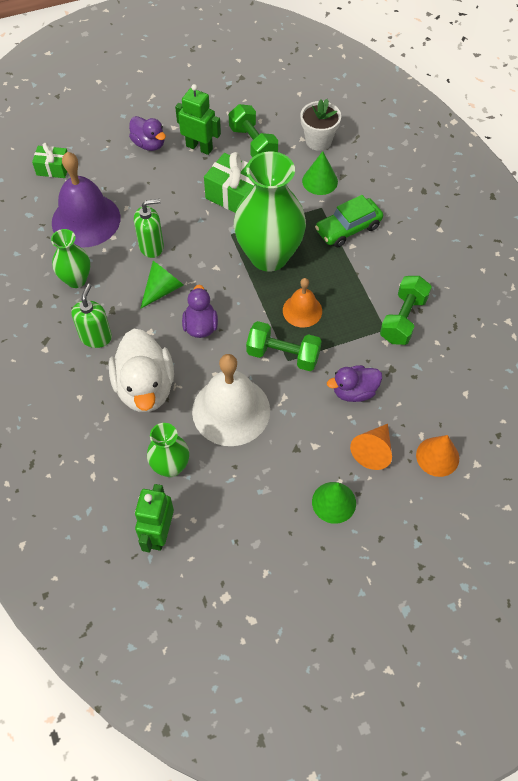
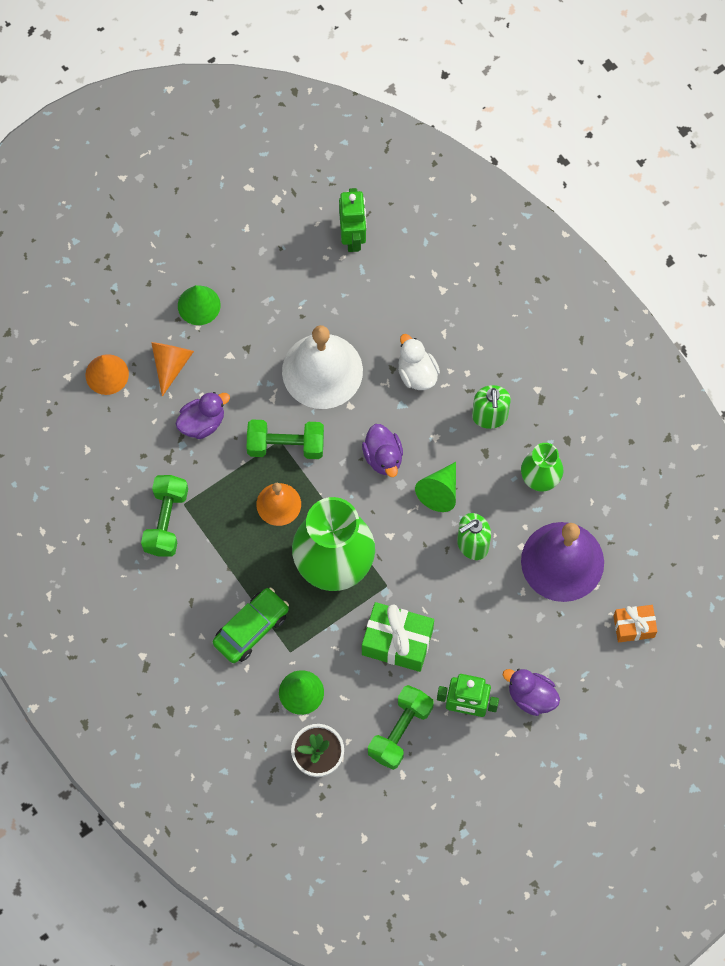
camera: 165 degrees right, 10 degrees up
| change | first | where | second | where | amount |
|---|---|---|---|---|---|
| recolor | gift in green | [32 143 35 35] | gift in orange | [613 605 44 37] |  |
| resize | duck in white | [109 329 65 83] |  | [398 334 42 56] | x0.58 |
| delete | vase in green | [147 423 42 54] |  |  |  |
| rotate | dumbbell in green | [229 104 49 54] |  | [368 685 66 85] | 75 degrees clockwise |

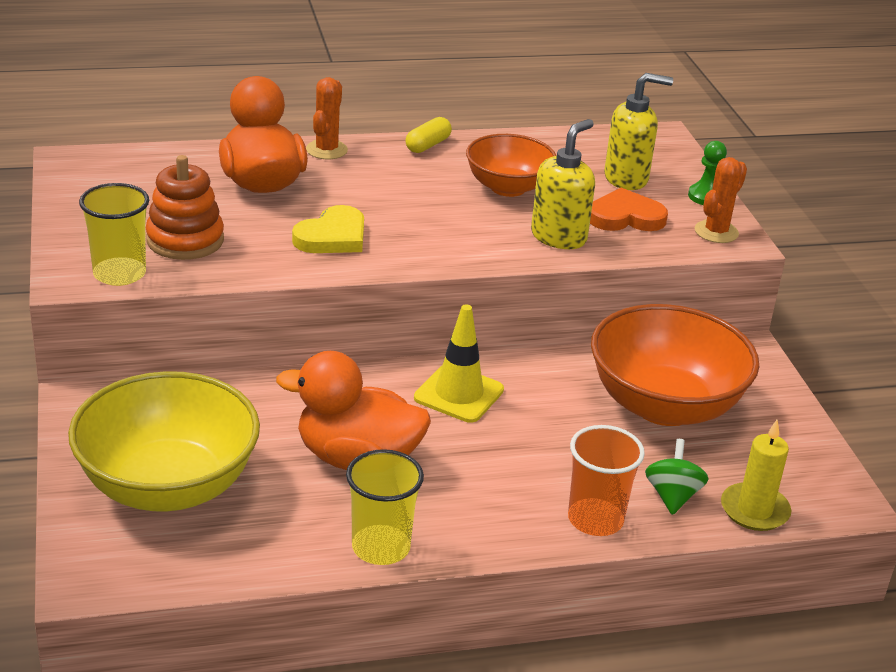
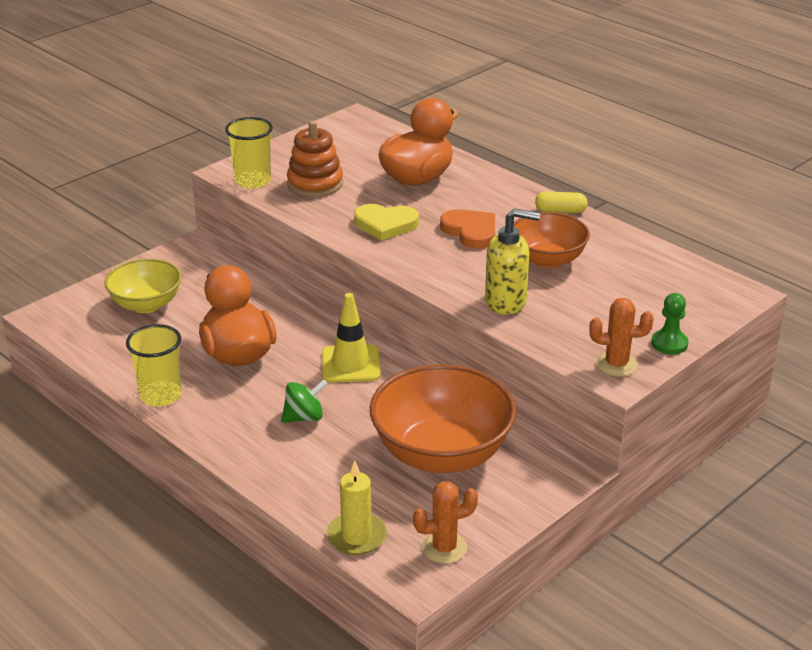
camera: 60 degrees right, 0 degrees up
| change | first | where | second | where | amount |
|---|---|---|---|---|---|
| resize | bowl in yellow | [68 371 192 141] |  | [104 259 77 54] | x0.61 |
| move | cactus in orange | [306 77 42 82] |  | [413 481 65 83] |  |
| delete | cup in orange | [568 425 77 111] |  |  |  |
| move | heart in orange | [590 188 78 43] |  | [440 209 55 40] |  |
| delete | soap dispenser in yellow | [604 73 69 117] |  |  |  |
| move | spinning top in green | [645 439 63 76] |  | [281 379 47 44] |  |

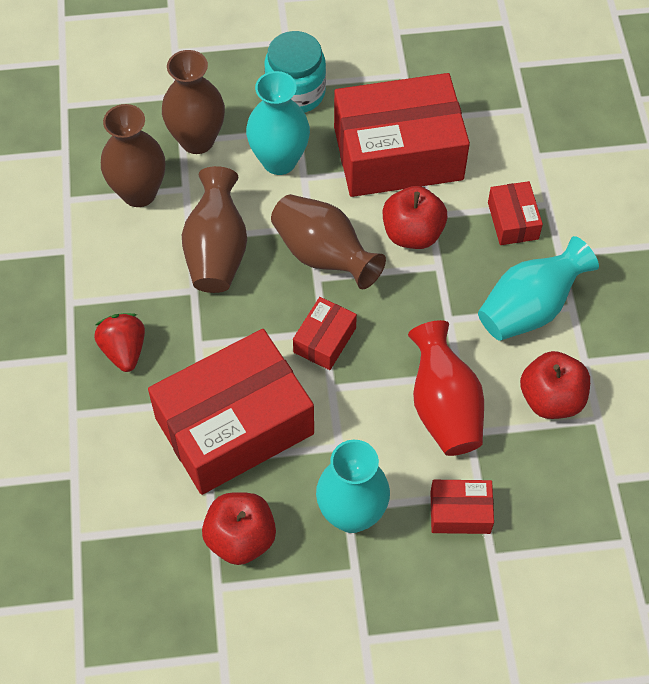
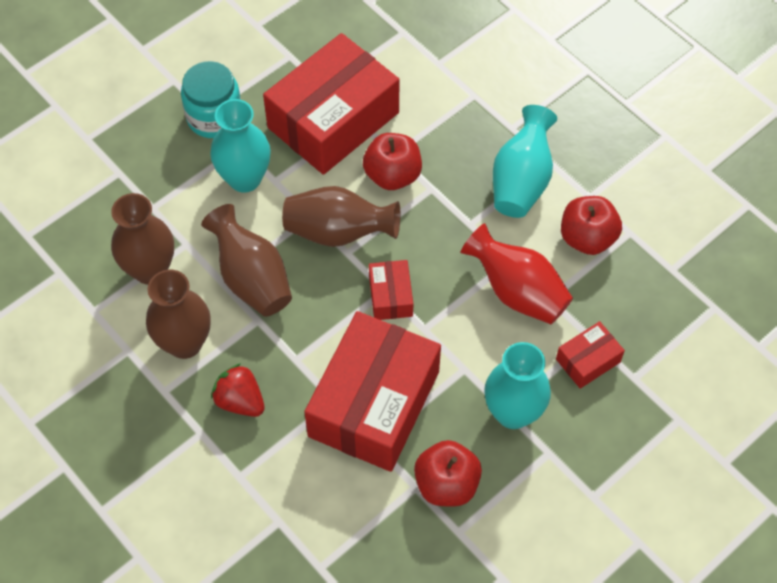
camera: 35 degrees left, 0 degrees up
| change | first | where | second | where | amount |
|---|---|---|---|---|---|
| move | vase in brown | [162 50 63 104] |  | [146 270 65 89] |  |
| delete | box in red | [488 181 55 64] |  |  |  |

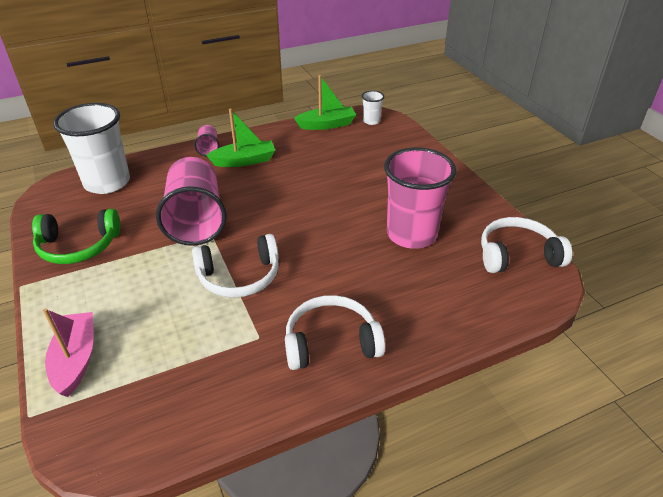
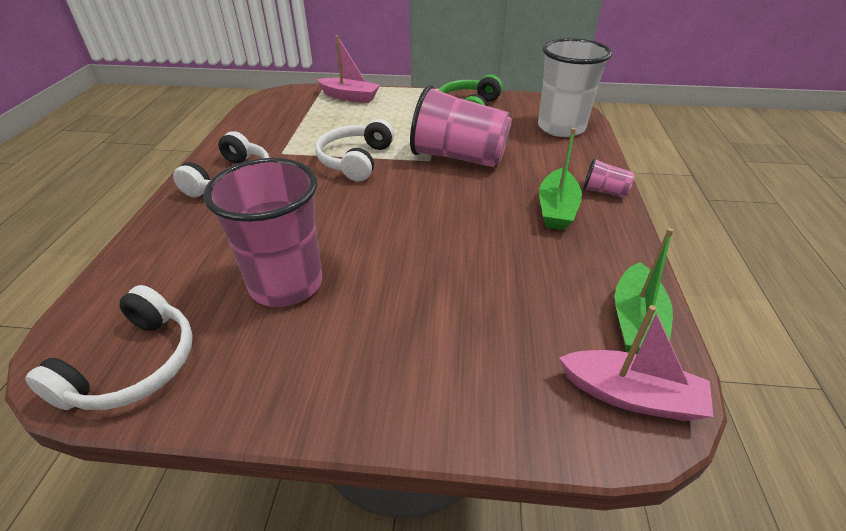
camera: 120 degrees right, 0 degrees up
| change | first | where | second | where | amount |
|---|---|---|---|---|---|
| replace | cup in white | [362 91 22 34] | boat in pink | [559 305 154 116] |  |

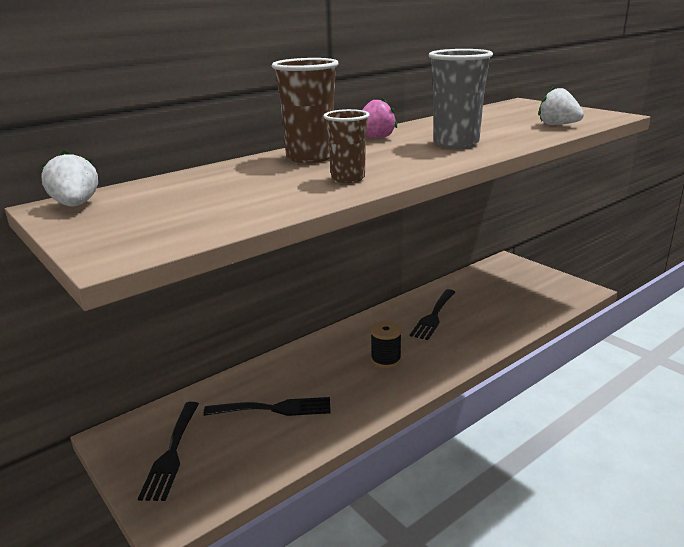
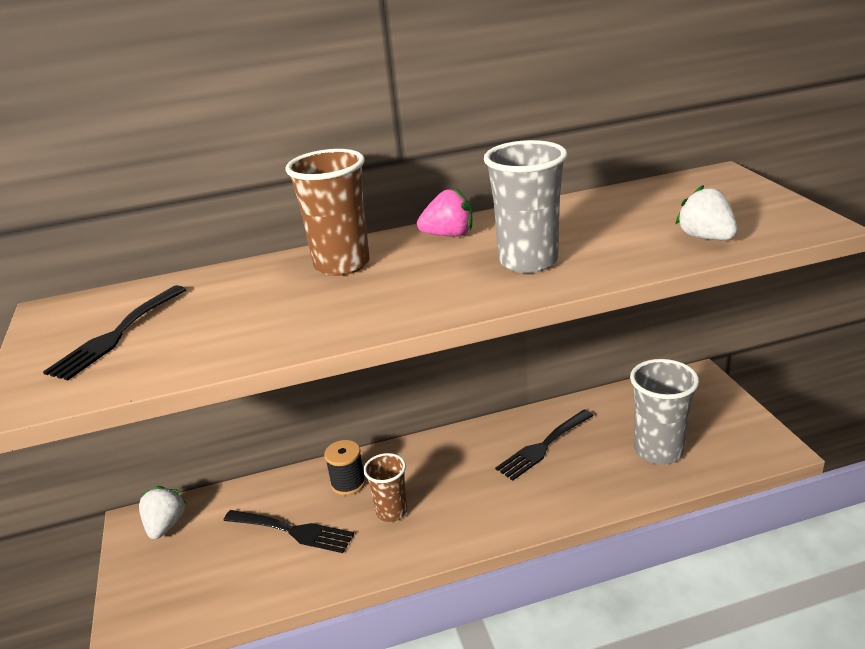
camera: 25 degrees right, 5 degrees up
| change | first | where | second | where | amount |
|---|---|---|---|---|---|
| move | strawberry in white | [41 150 57 57] |  | [139 486 47 53] |  |
| move | fork in black | [138 402 61 99] |  | [43 285 144 95] |  |
| move | cup in brown | [324 109 46 74] |  | [363 453 44 69] |  |
| move | spool in black | [370 321 32 47] |  | [324 440 42 55] |  |
| insert |  |  | cup in grey | [630 359 69 106] |  |

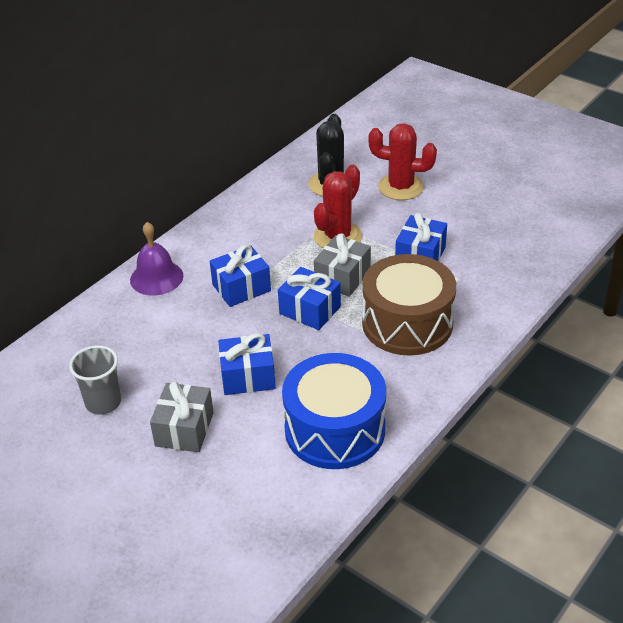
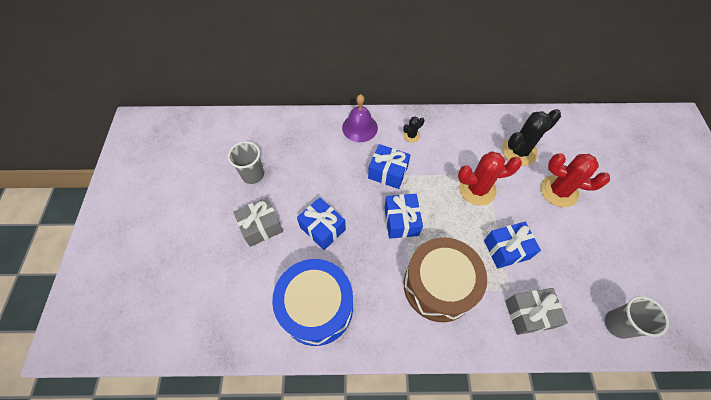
camera: 50 degrees right, 20 degrees up
| change | first | where | second | where | amount |
|---|---|---|---|---|---|
| move | gift in grey | [314 233 57 64] |  | [505 288 63 47] |  |
| rotate | cactus in red | [368 123 69 77] |  | [541 153 69 54] | 45 degrees counterclockwise |
| insert |  |  | cactus in black | [403 116 22 27] |  |
| insert |  |  | cup in grey | [605 296 64 43] |  |

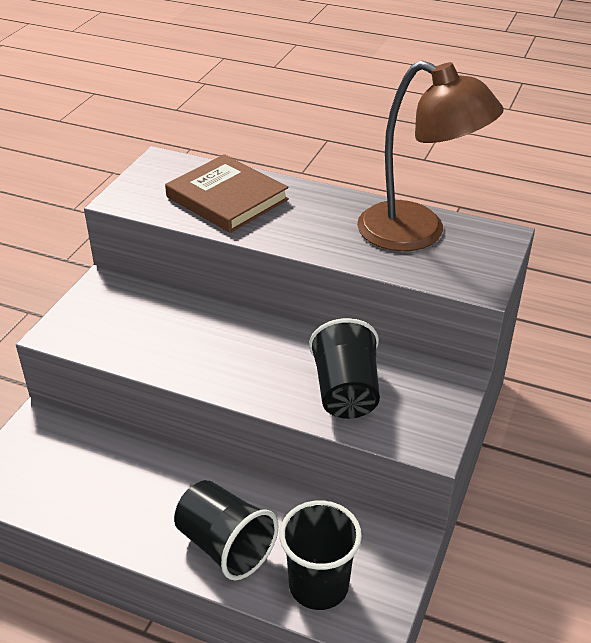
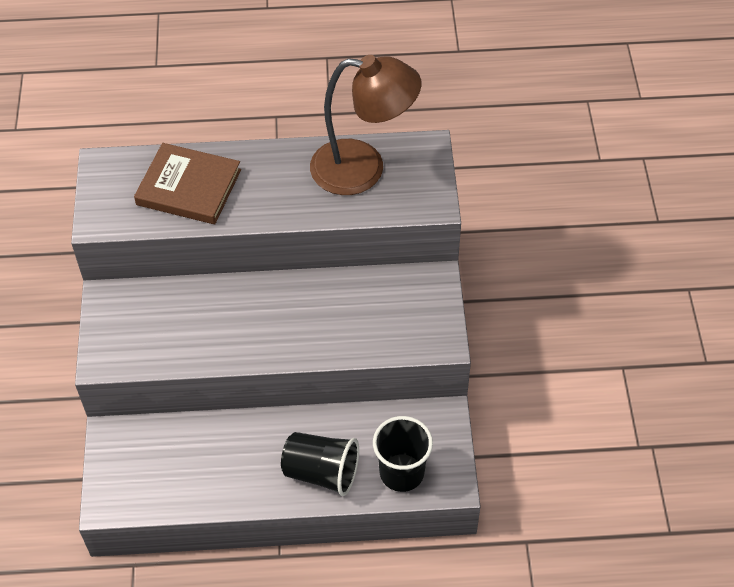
camera: 25 degrees left, 15 degrees up
| change | first | where | second | where | amount |
|---|---|---|---|---|---|
| delete | cup in black | [309 318 71 101] |  |  |  |

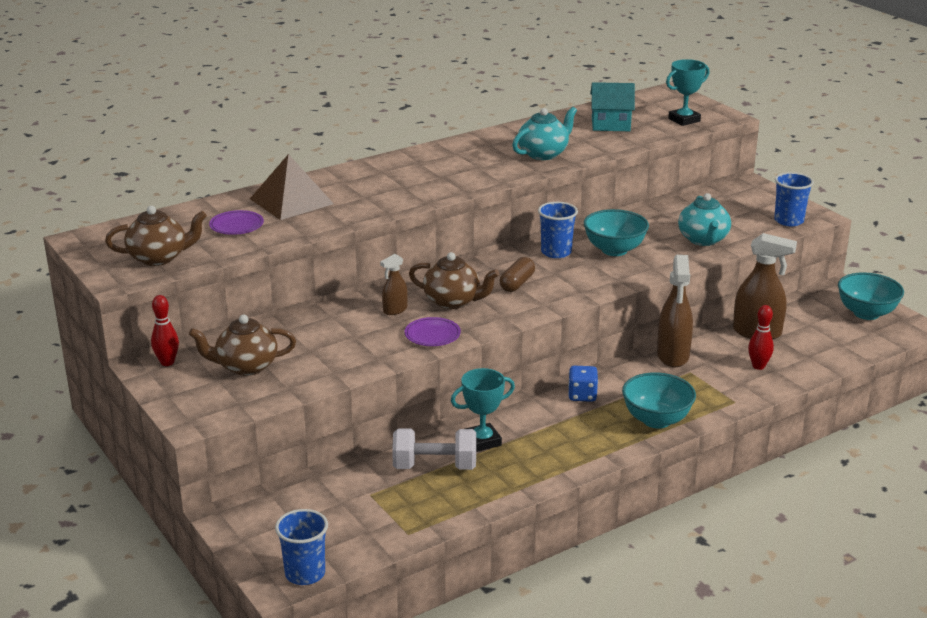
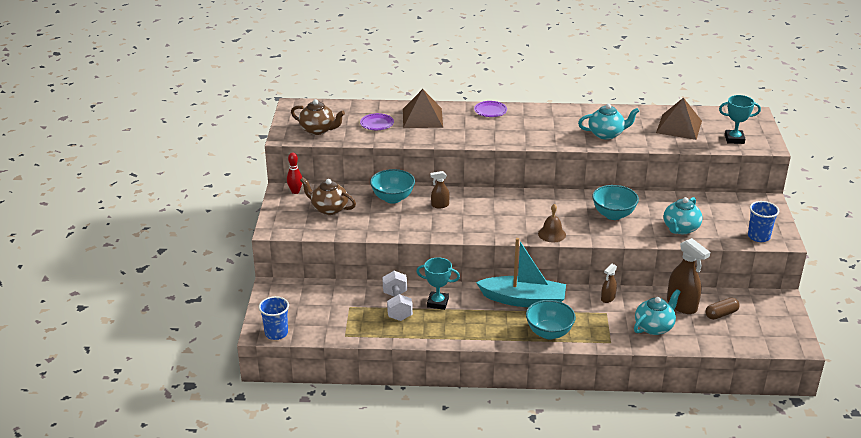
camera: 35 degrees right, 5 degrees up
| change | first | where | second | where | amount |
|---|---|---|---|---|---|
| rotate | dumbbell in white | [392 428 84 42] |  | [382 271 31 50] | 45 degrees clockwise |
| move | plate in purple | [404 317 57 29] |  | [474 101 33 16] |  |
| delete | teapot in brown | [409 252 90 57] |  |  |  |
| move | capsule in brown | [500 257 35 35] |  | [705 298 34 22] |  |
| delete | cup in blue | [538 202 40 56] |  |  |  |
| replace | dice in blue | [568 366 30 36] | boat in turquoise | [476 238 90 69] |  |
| replace | house in turquoise | [590 82 45 49] | pyramid in brown | [656 98 46 42] |  |
| resize | spray bottle in brown | [657 255 36 112] |  | [601 264 16 39] | x0.54 |
| replace | bowling pin in red | [748 305 26 65] | teapot in turquoise | [634 289 47 46] |  |
| move | bowl in turquoise | [838 272 66 48] |  | [370 169 45 35] |  |
| insert |  |  | bell in brown | [538 204 28 38] |  |

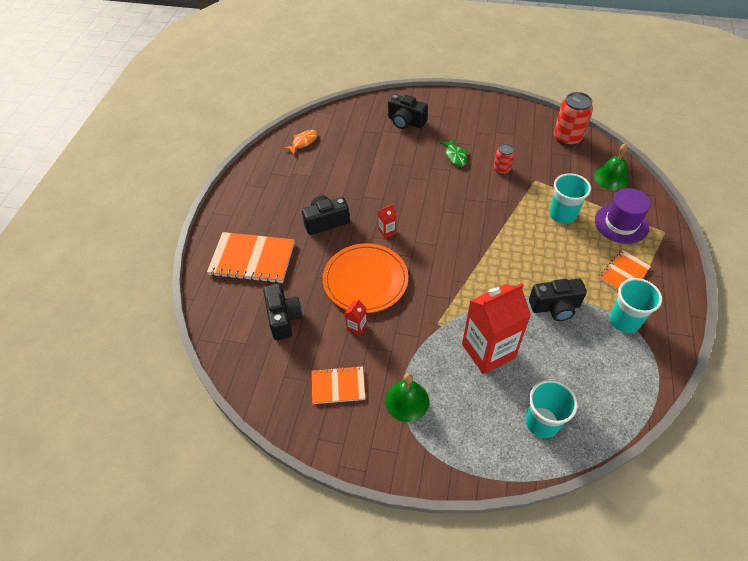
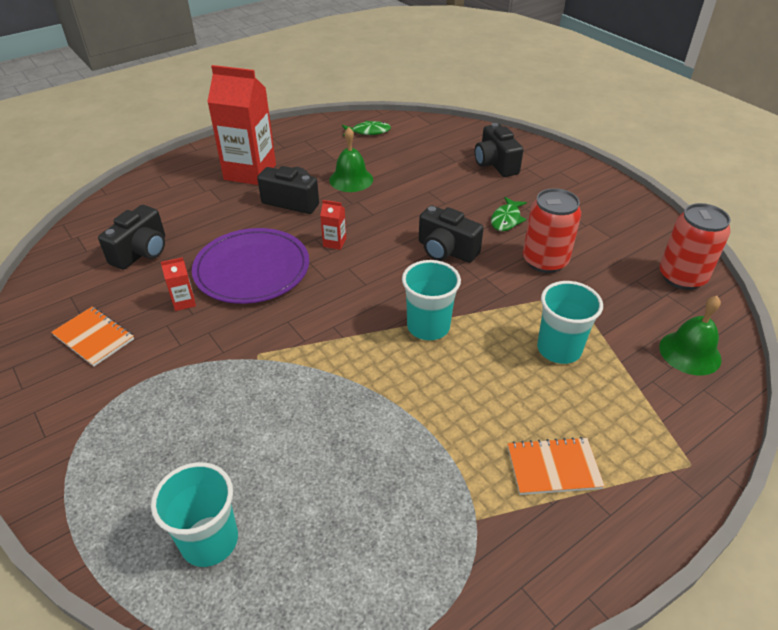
camera: 40 degrees right, 10 degrees down
| change | first | where | second | where | amount |
|---|---|---|---|---|---|
| delete | notebook in orange | [207 232 88 52] |  |  |  |
| recolor | fish in orange | [283 130 35 25] | fish in green | [342 121 49 15] |  |
| recolor | plate in orange | [323 243 85 70] | plate in purple | [192 228 117 76] |  |
| move | bell in green | [385 373 44 49] |  | [329 127 44 65] |  |
| move | carton in red | [462 283 69 91] |  | [207 65 69 120] |  |
| resize | can in red | [494 144 21 31] |  | [523 188 58 85] | x1.74 |
| move | camera in black | [529 279 58 42] |  | [419 205 65 58] |  |
| delete | hat in purple | [595 188 56 56] |  |  |  |
| move | cup in turquoise | [609 278 53 55] |  | [402 260 59 80] |  |

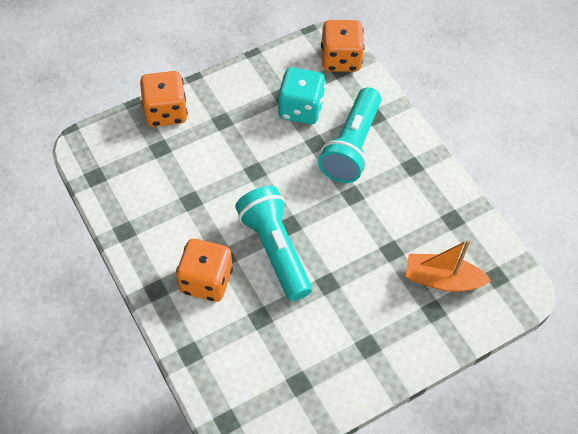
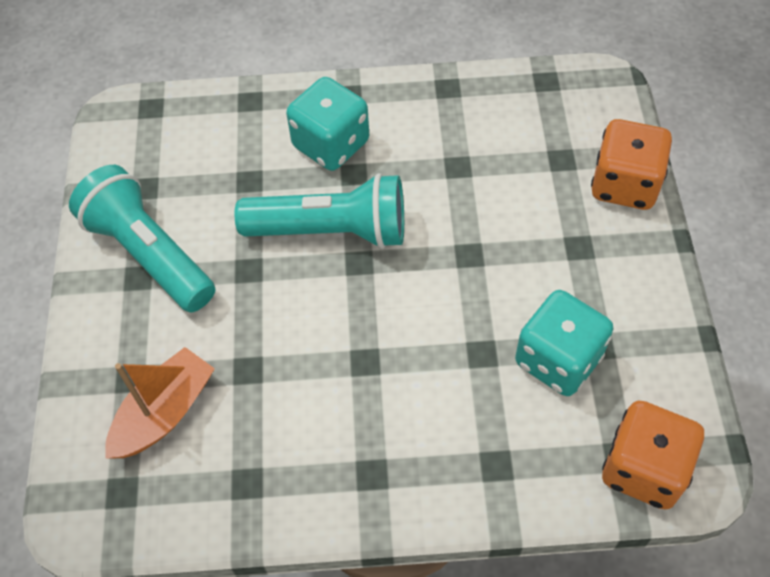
camera: 120 degrees right, 0 degrees up
| change | first | where | second | where | amount |
|---|---|---|---|---|---|
| recolor | dice in orange | [176 239 57 63] | dice in turquoise | [286 77 83 94] |  |
| move | flashlight in turquoise | [318 87 63 96] |  | [69 165 146 147] |  |

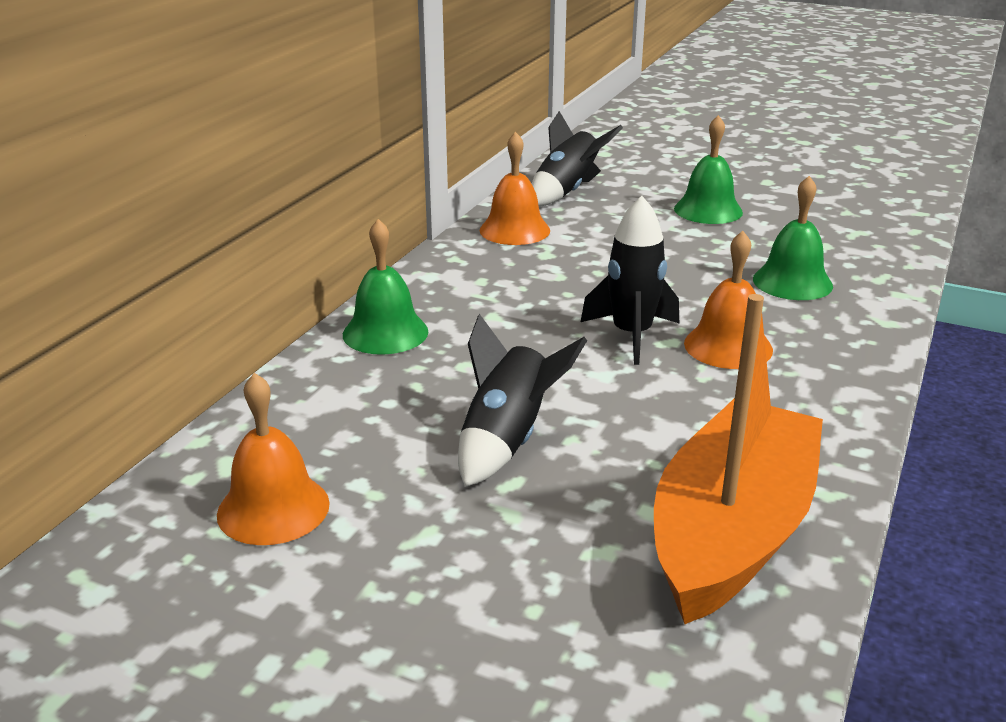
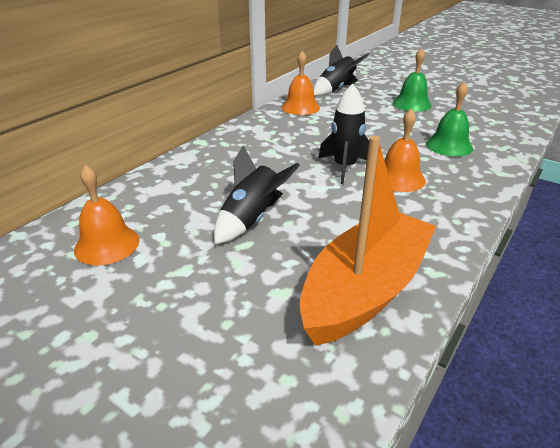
camera: 10 degrees right, 5 degrees up
| change | first | where | second | where | amount |
|---|---|---|---|---|---|
| delete | bell in green | [343 219 85 136] |  |  |  |

